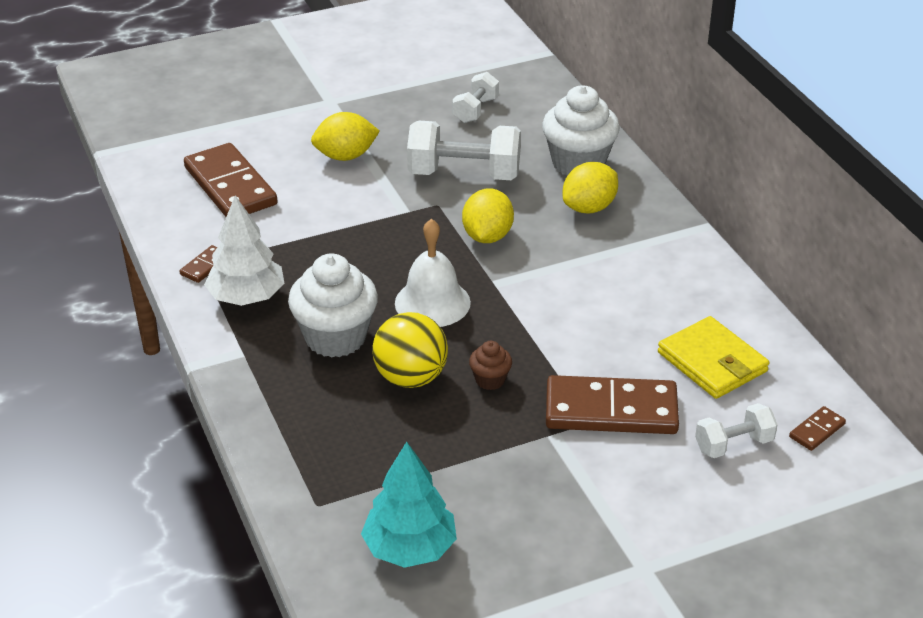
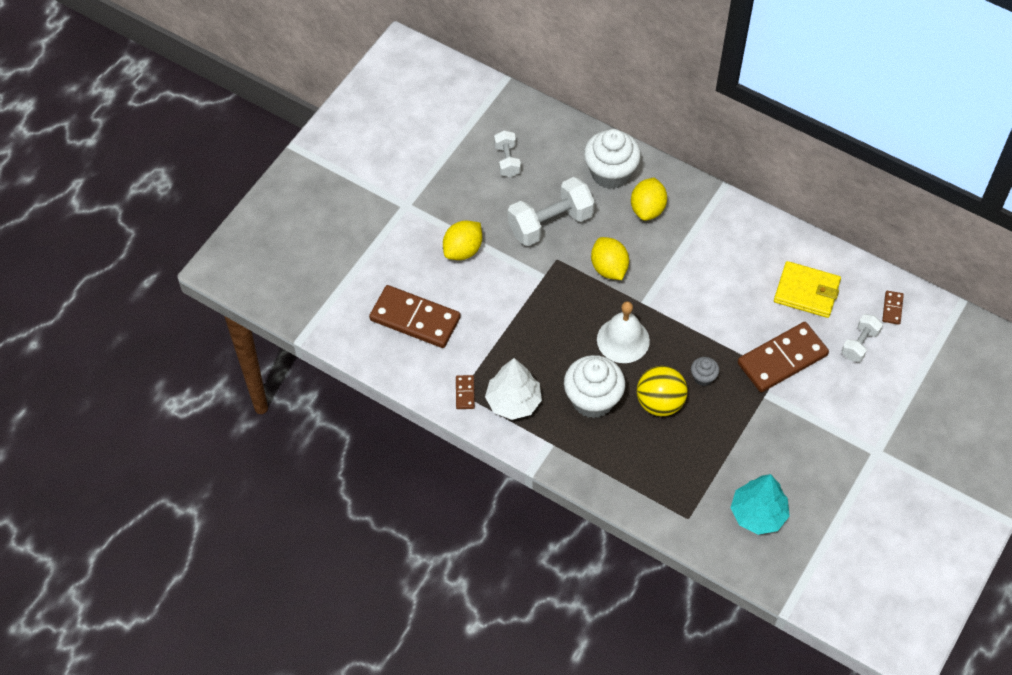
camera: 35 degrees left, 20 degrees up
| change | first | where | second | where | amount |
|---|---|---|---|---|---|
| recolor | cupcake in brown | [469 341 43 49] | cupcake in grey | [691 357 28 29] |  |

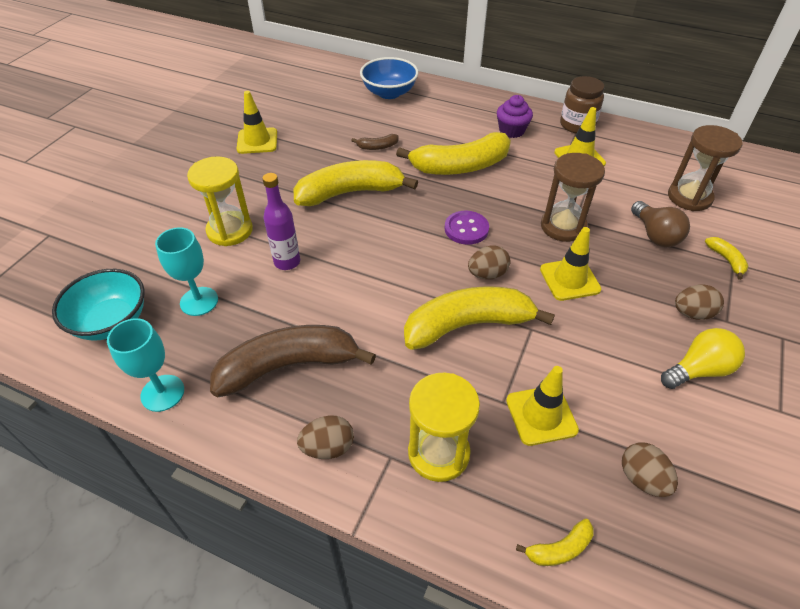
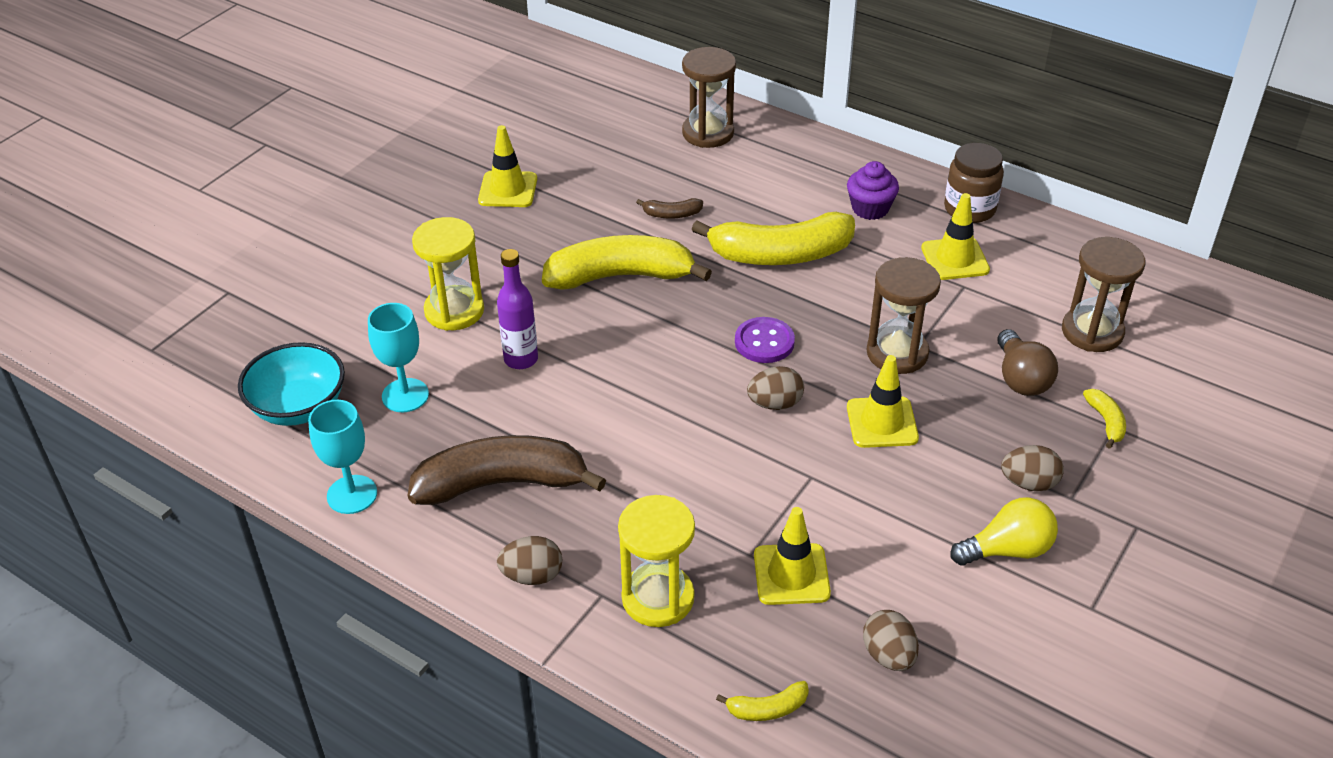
camera: 10 degrees right, 5 degrees down
| change | first | where | second | where | amount |
|---|---|---|---|---|---|
| replace | bowl in blue | [360 57 58 42] | hourglass in brown | [682 47 54 101] |  |
| delete | banana in yellow | [404 286 151 64] |  |  |  |

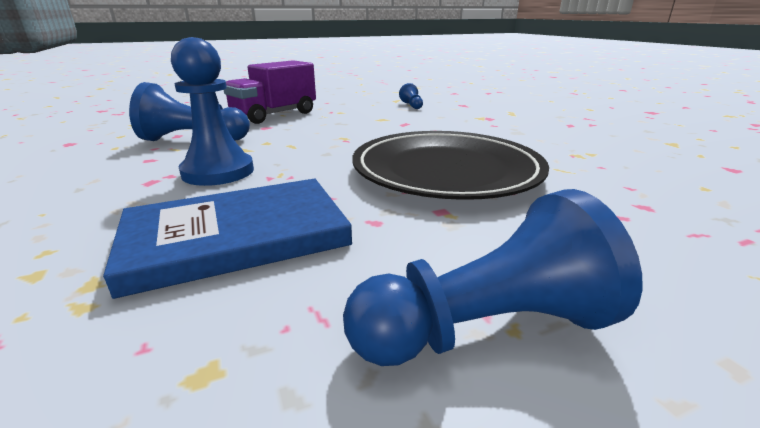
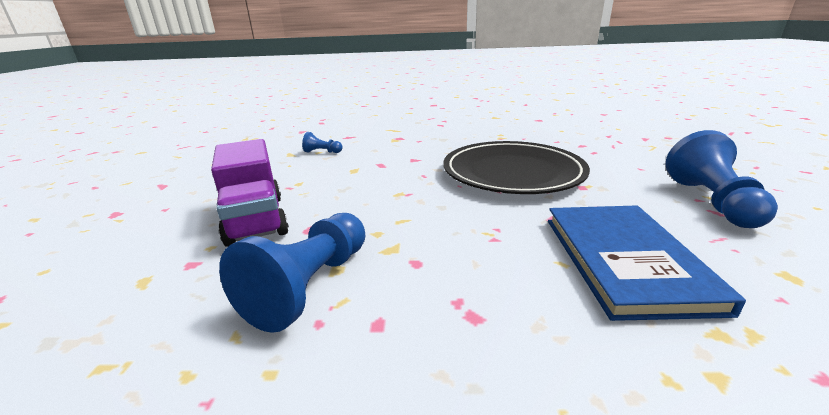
camera: 65 degrees left, 0 degrees up
| change | first | where | second | where | amount |
|---|---|---|---|---|---|
| delete | pawn in blue | [171 37 83 149] |  |  |  |

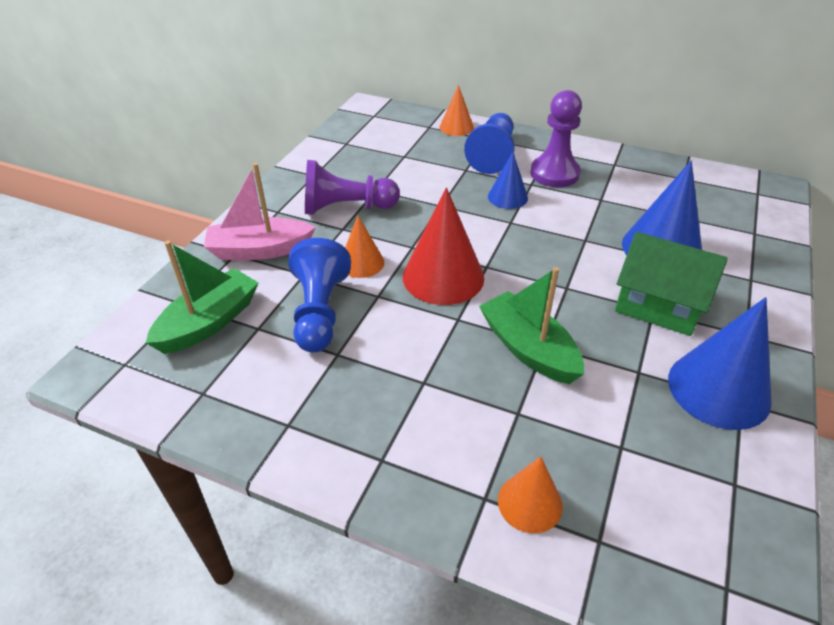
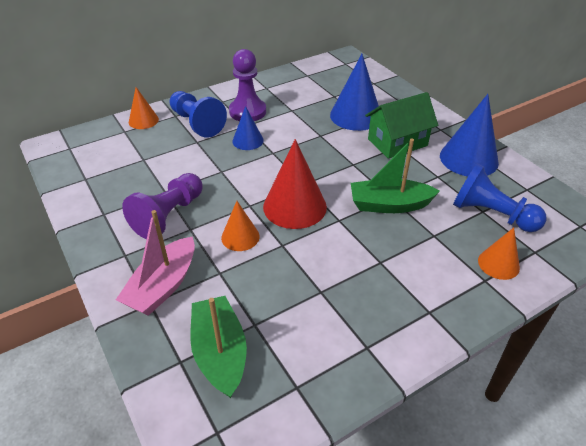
camera: 55 degrees left, 0 degrees up
| change | first | where | second | where | amount |
|---|---|---|---|---|---|
| move | pawn in blue | [288 238 63 114] |  | [453 164 93 68] |  |

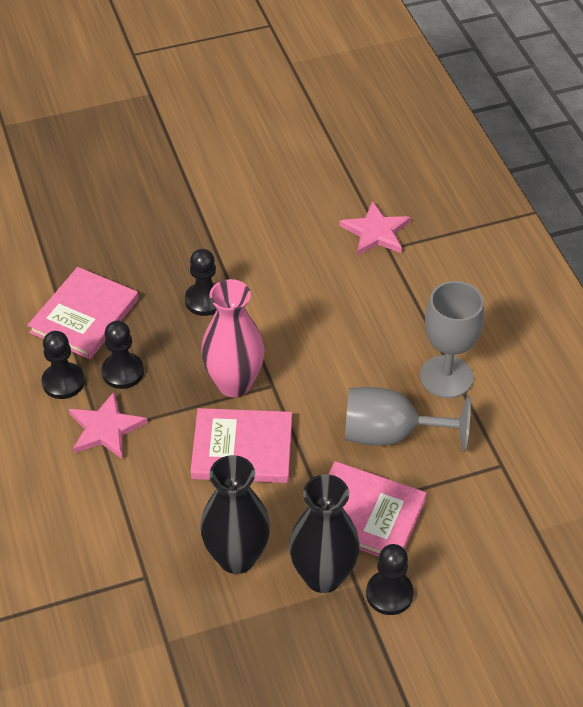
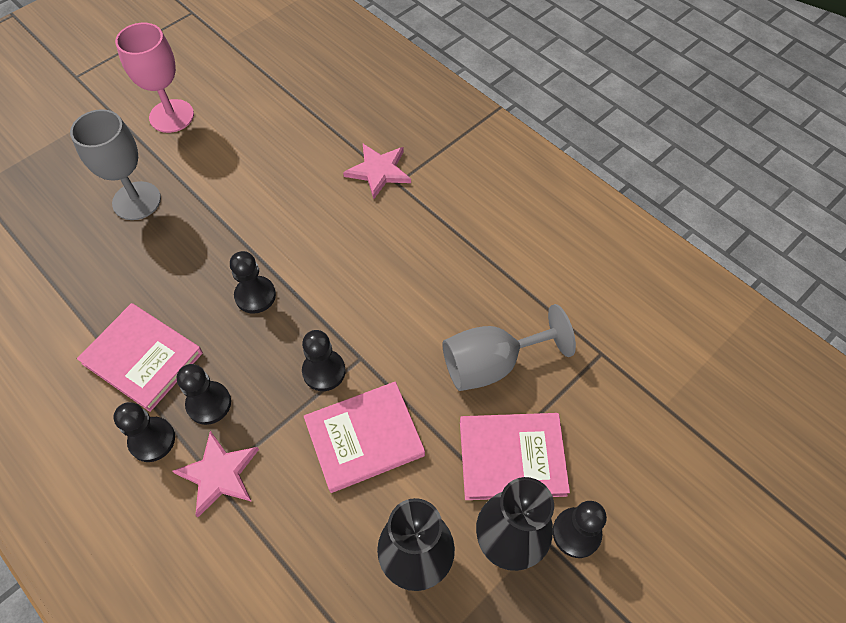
camera: 25 degrees left, 10 degrees up
| change | first | where | second | where | amount |
|---|---|---|---|---|---|
| rotate | book in pink | [28 267 110 92] |  | [77 303 126 109] | 60 degrees counterclockwise |
| replace | vase in pink | [201 279 64 118] | pawn in black | [302 330 44 61] |  |
| move | goblet in grey | [420 281 64 117] |  | [70 109 91 111] |  |
| insert |  |  | goblet in pink | [115 23 79 110] |  |

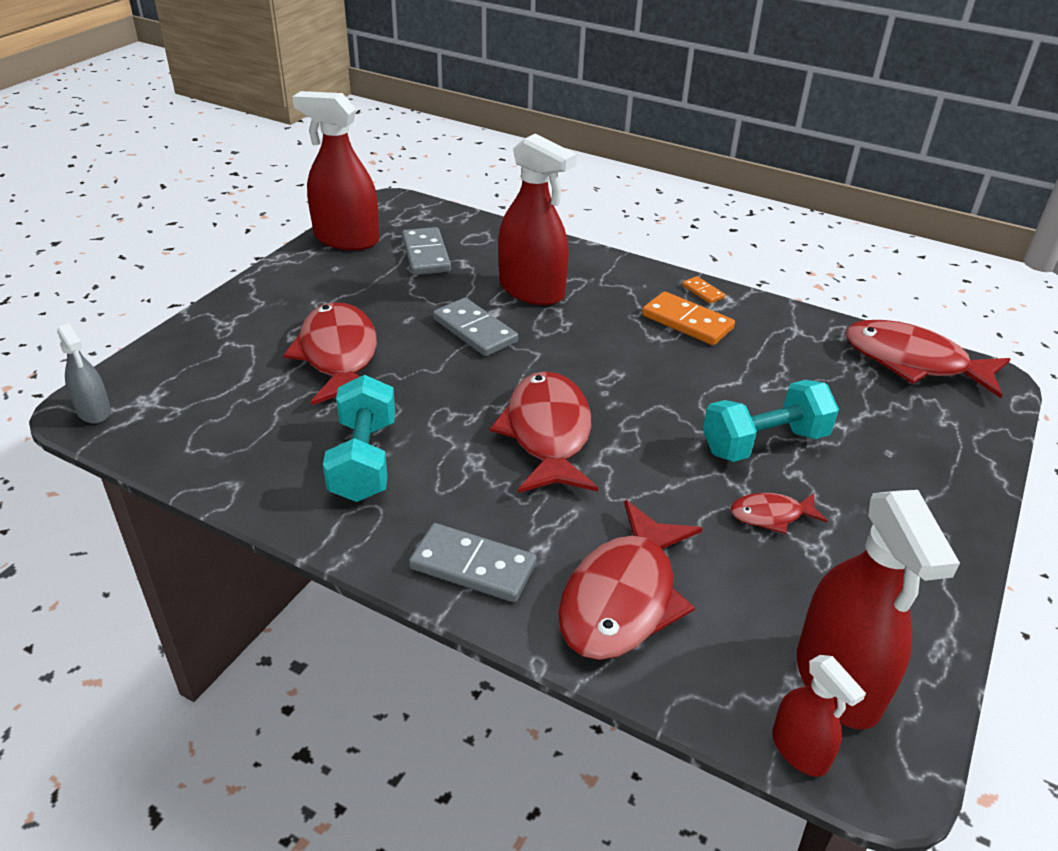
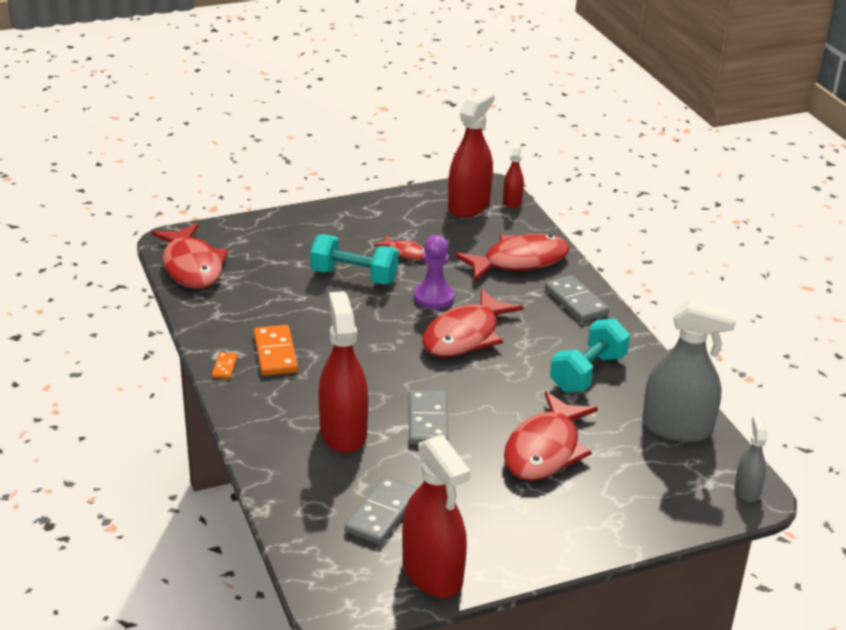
camera: 140 degrees left, 5 degrees down
| change | first | where | second | where | amount |
|---|---|---|---|---|---|
| insert |  |  | pawn in purple | [414 235 41 74] |  |
| insert |  |  | spray bottle in grey | [642 300 95 142] |  |

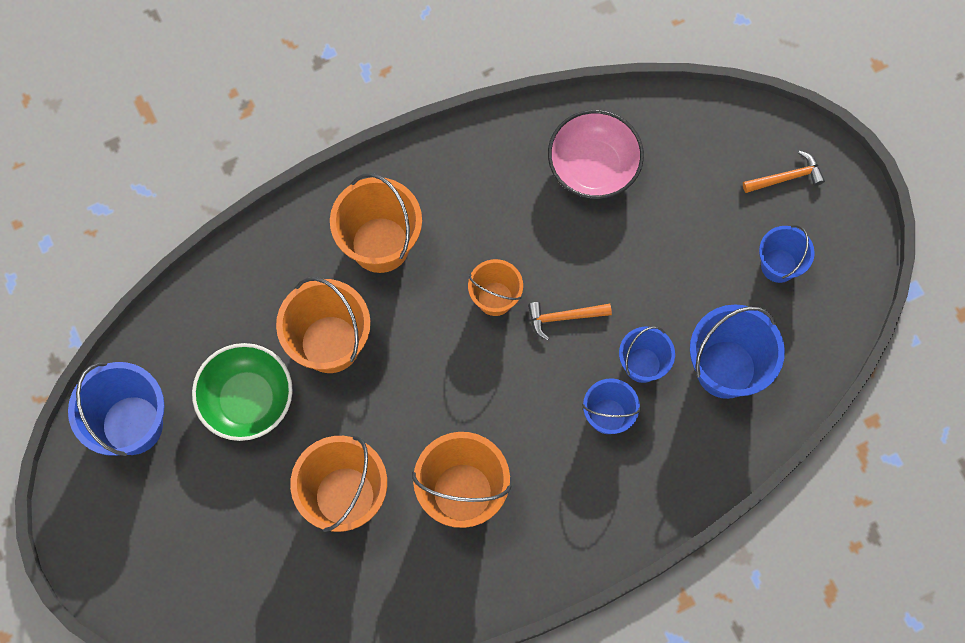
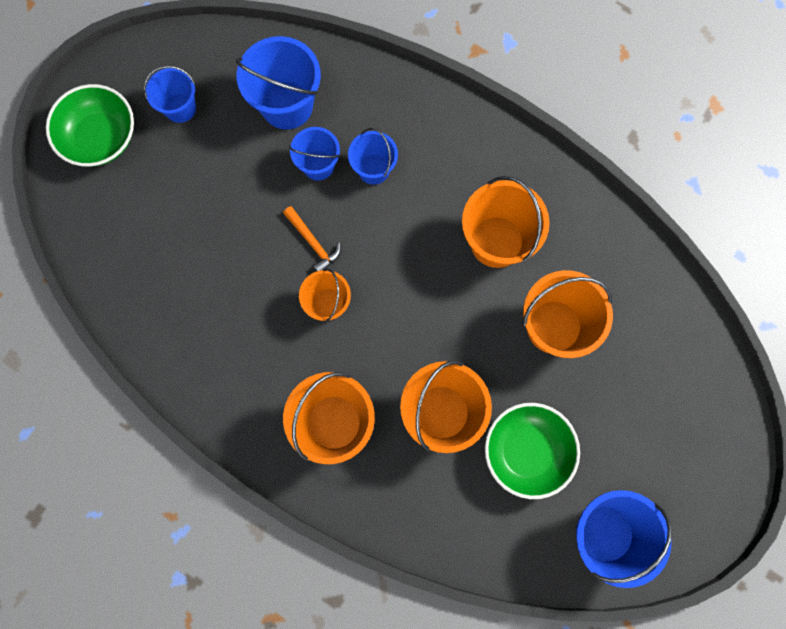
camera: 120 degrees left, 5 degrees up
| change | first | where | second | where | amount |
|---|---|---|---|---|---|
| delete | bowl in pink | [548 110 96 89] |  |  |  |
| replace | hammer in orange | [743 151 82 42] | bowl in green | [46 84 88 83] |  |

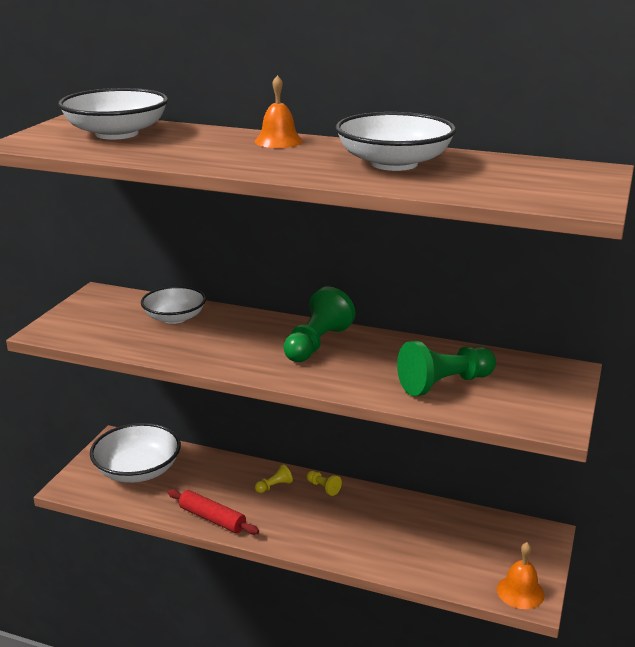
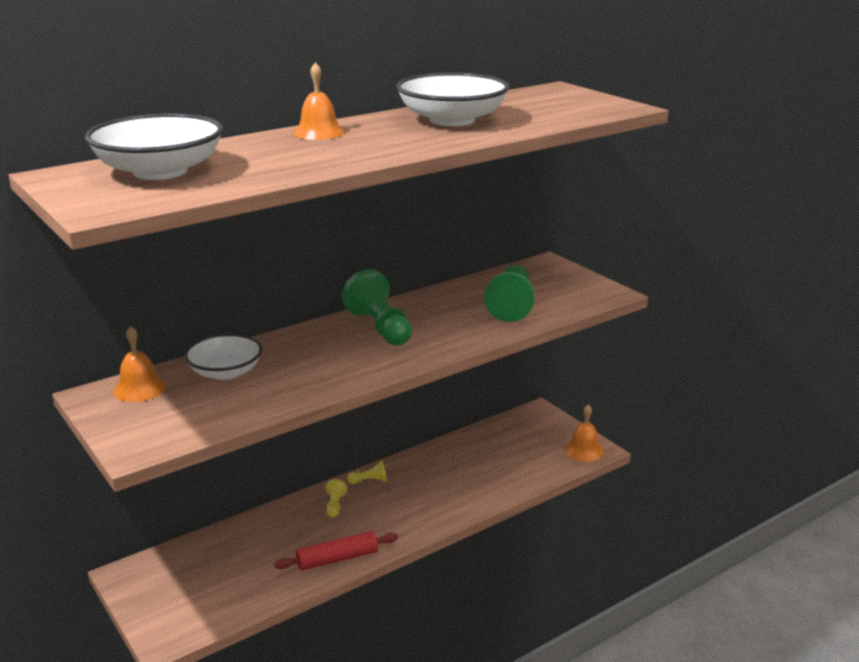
camera: 55 degrees left, 0 degrees up
| change | first | where | second | where | amount |
|---|---|---|---|---|---|
| delete | bowl in white | [90 423 91 60] |  |  |  |
| insert |  |  | bell in orange | [113 326 54 76] |  |

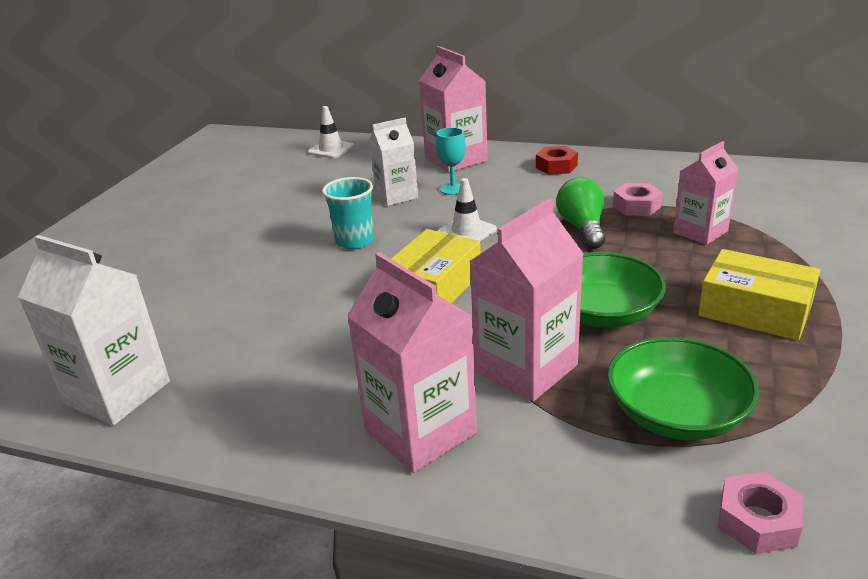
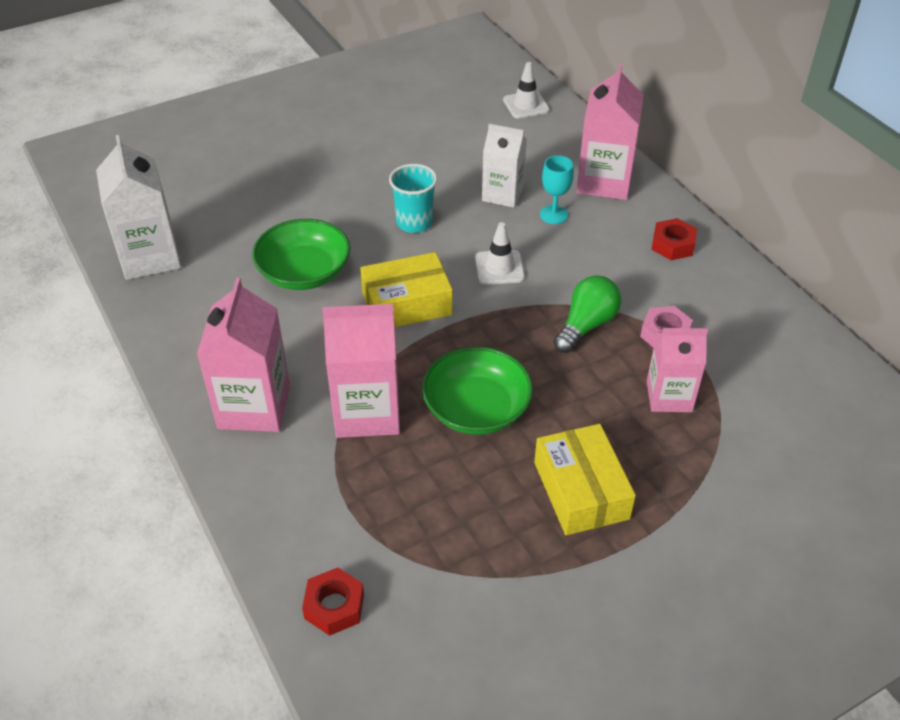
camera: 40 degrees right, 15 degrees up
| change | first | where | second | where | amount |
|---|---|---|---|---|---|
| move | bowl in green | [607 337 152 103] |  | [252 219 98 71] |  |
| recolor | nut in pink | [718 472 85 82] | nut in red | [302 567 62 69] |  |

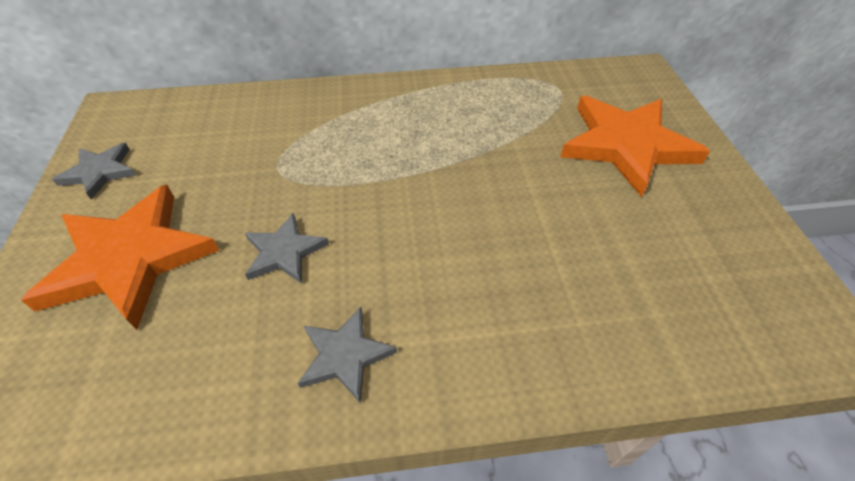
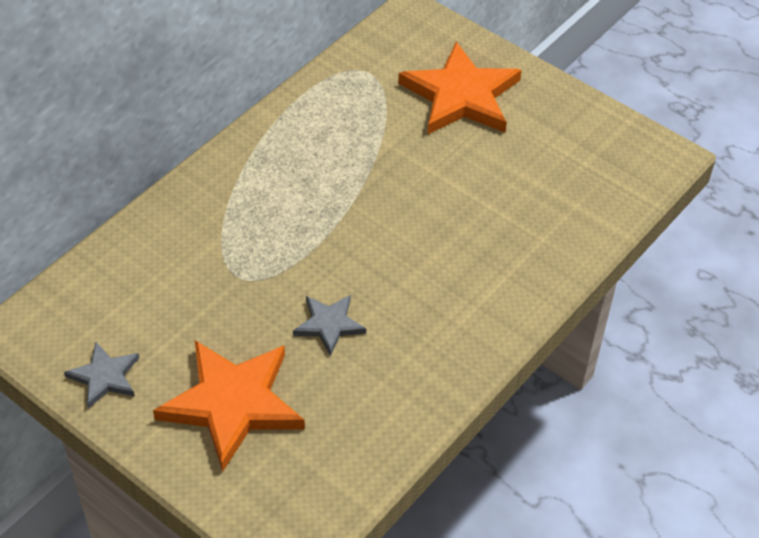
camera: 45 degrees left, 0 degrees up
| change | first | where | second | where | amount |
|---|---|---|---|---|---|
| delete | star in grey | [298 307 99 96] |  |  |  |

